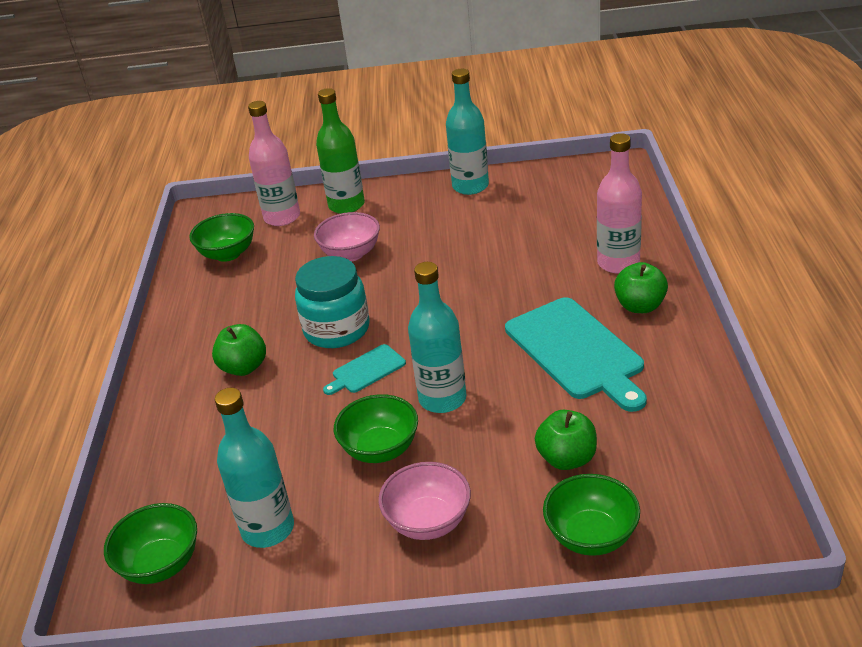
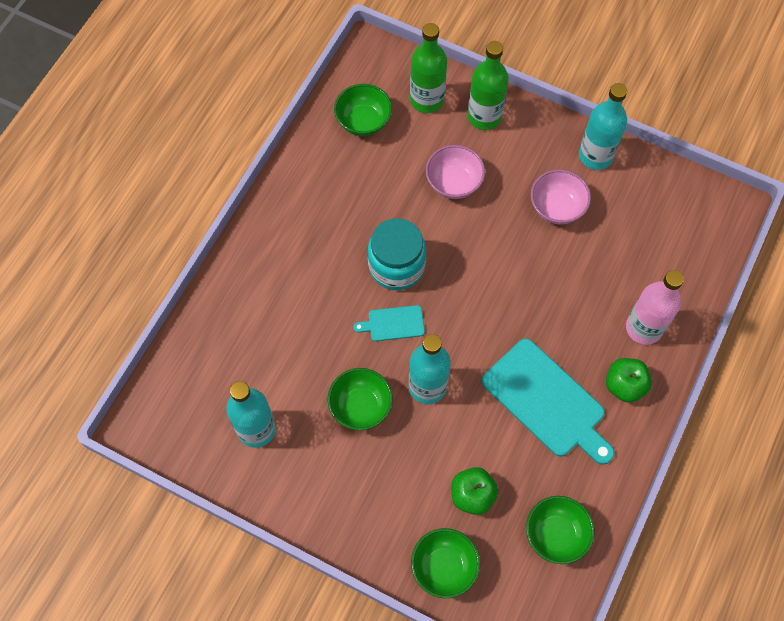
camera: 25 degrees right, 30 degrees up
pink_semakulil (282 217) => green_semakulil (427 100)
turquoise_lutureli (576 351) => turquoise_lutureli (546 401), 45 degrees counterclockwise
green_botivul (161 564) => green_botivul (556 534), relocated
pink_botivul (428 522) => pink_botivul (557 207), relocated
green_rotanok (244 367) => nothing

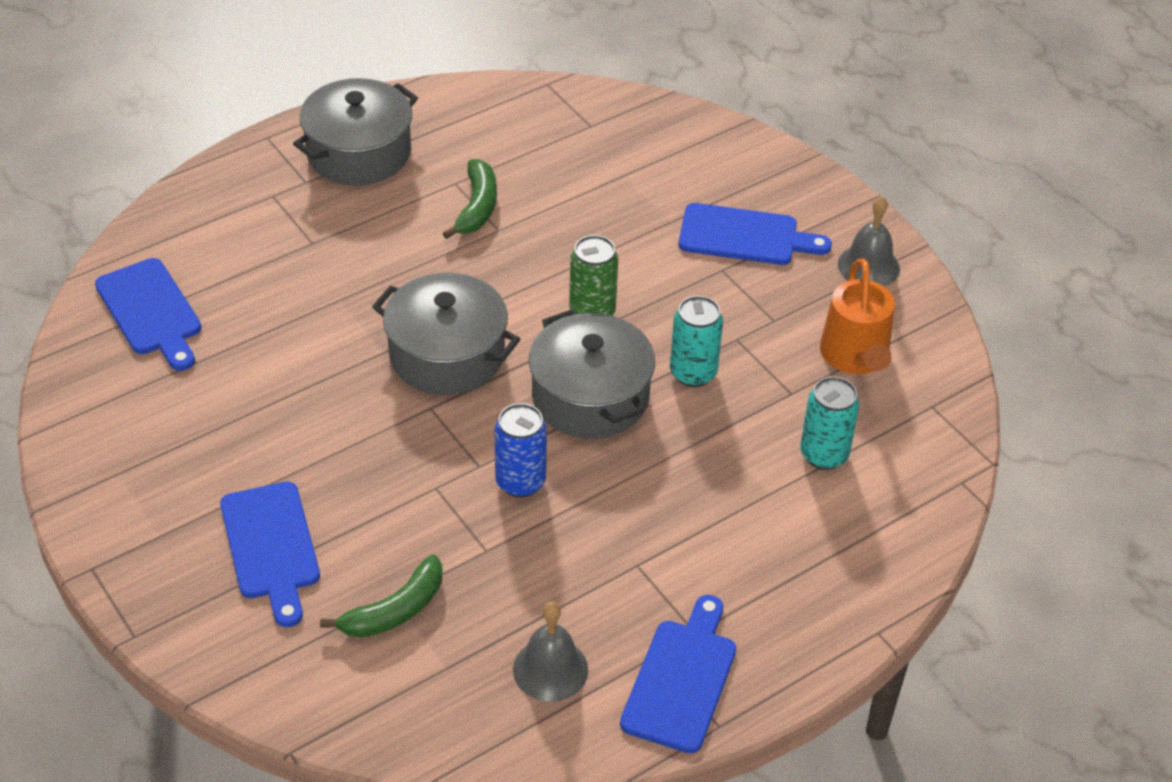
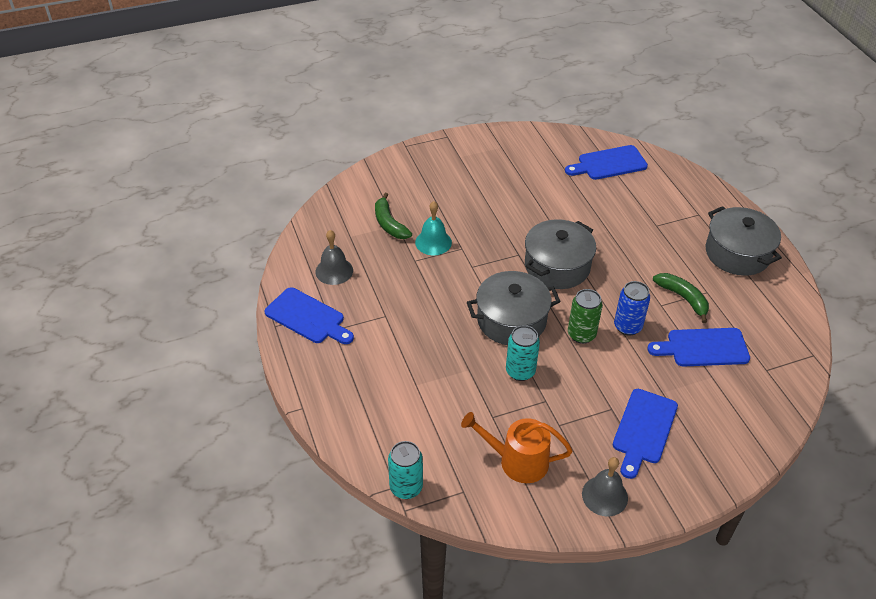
camera: 105 degrees right, 0 degrees up
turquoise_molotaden (824 454) => turquoise_molotaden (406 487), relocated
nothing => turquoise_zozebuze (433 242)
blue_molotaden (520 482) => blue_molotaden (627 326), relocated
blue_lutureli (271 547) => blue_lutureli (703 348), relocated
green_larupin (477 207) => green_larupin (683 298), 150 degrees counterclockwise

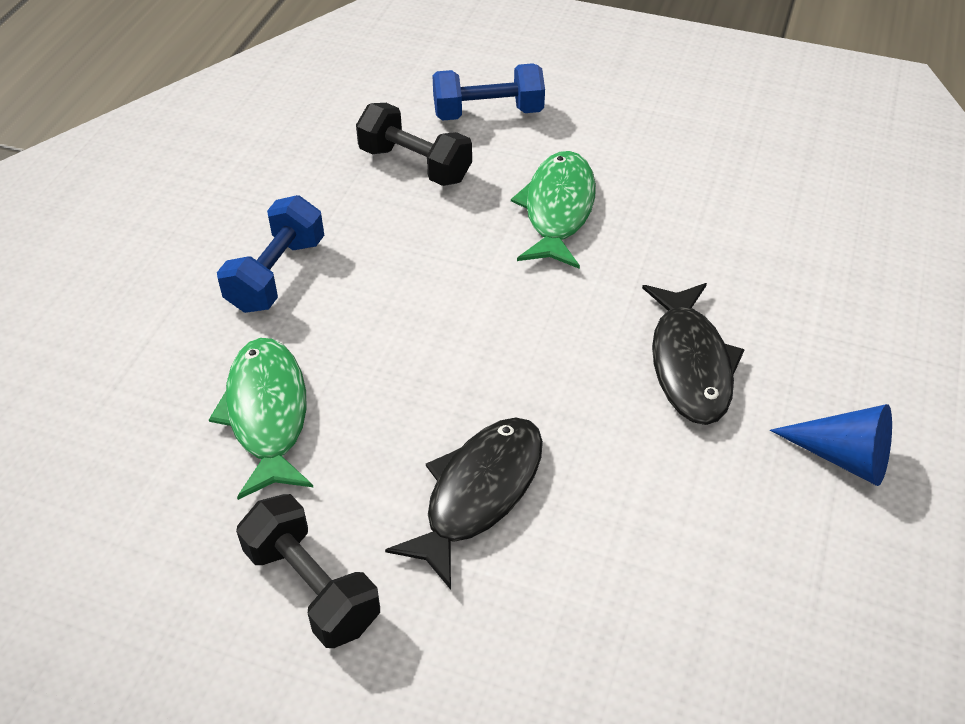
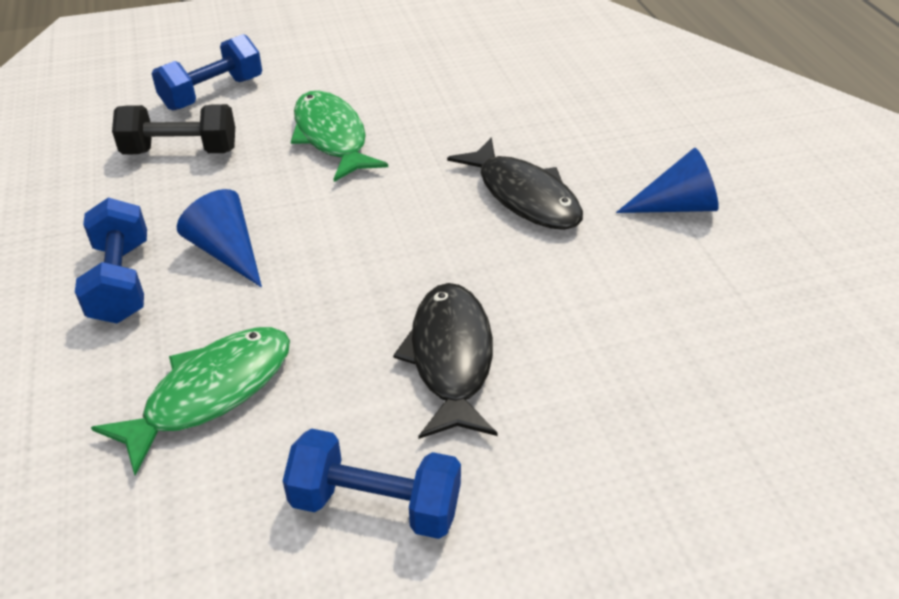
camera: 35 degrees left, 5 degrees down
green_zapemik (267 414) => green_zapemik (211 393), 90 degrees clockwise
nothing => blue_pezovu (227 252)
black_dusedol (312 587) => blue_dusedol (375 504)

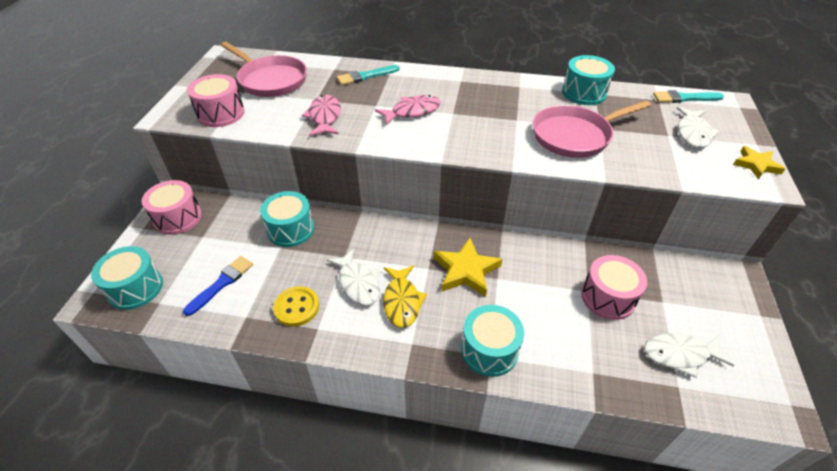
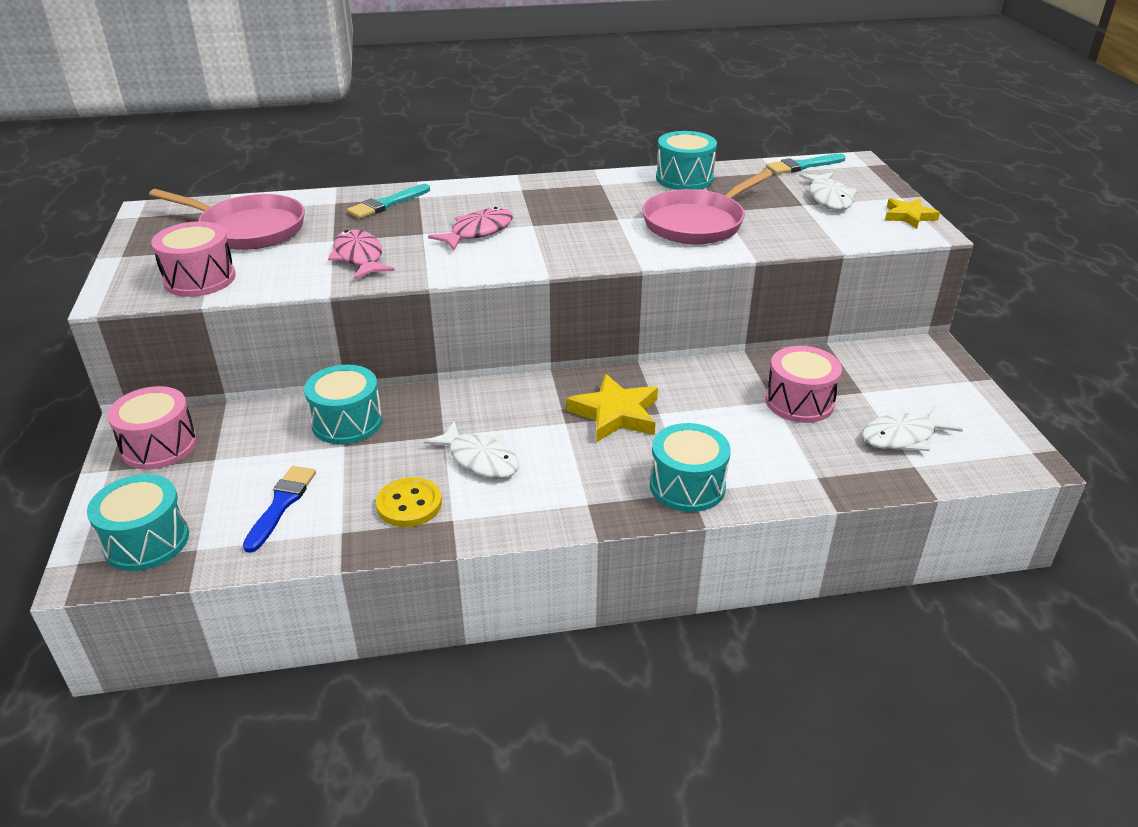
camera: 20 degrees left, 10 degrees down
yellow_zapemik (402 301) => nothing

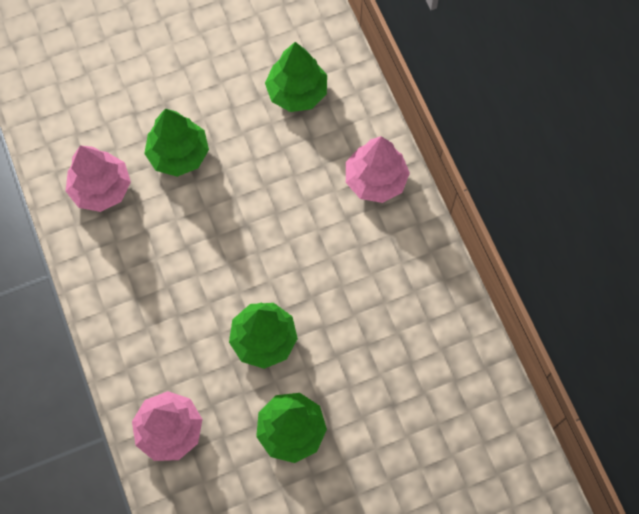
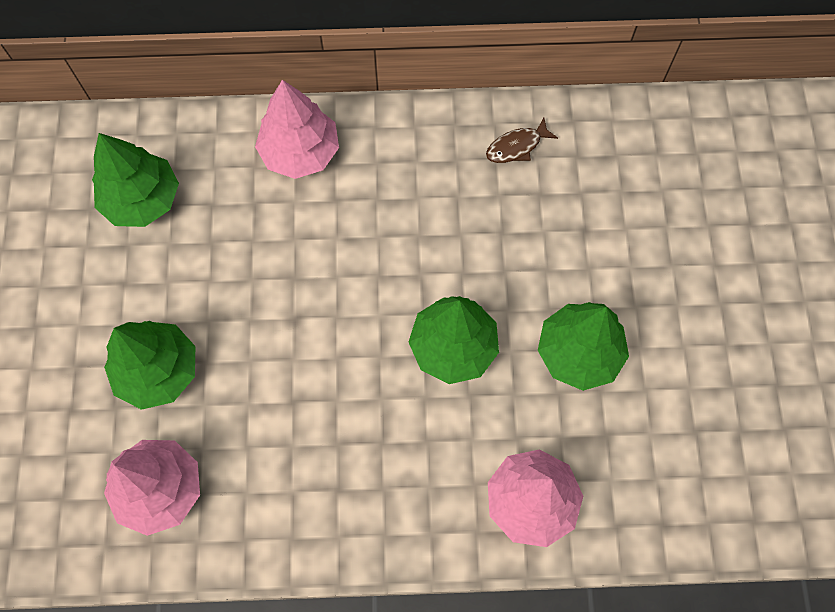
camera: 70 degrees left, 0 degrees up
nothing => brown_zapemik (517 146)

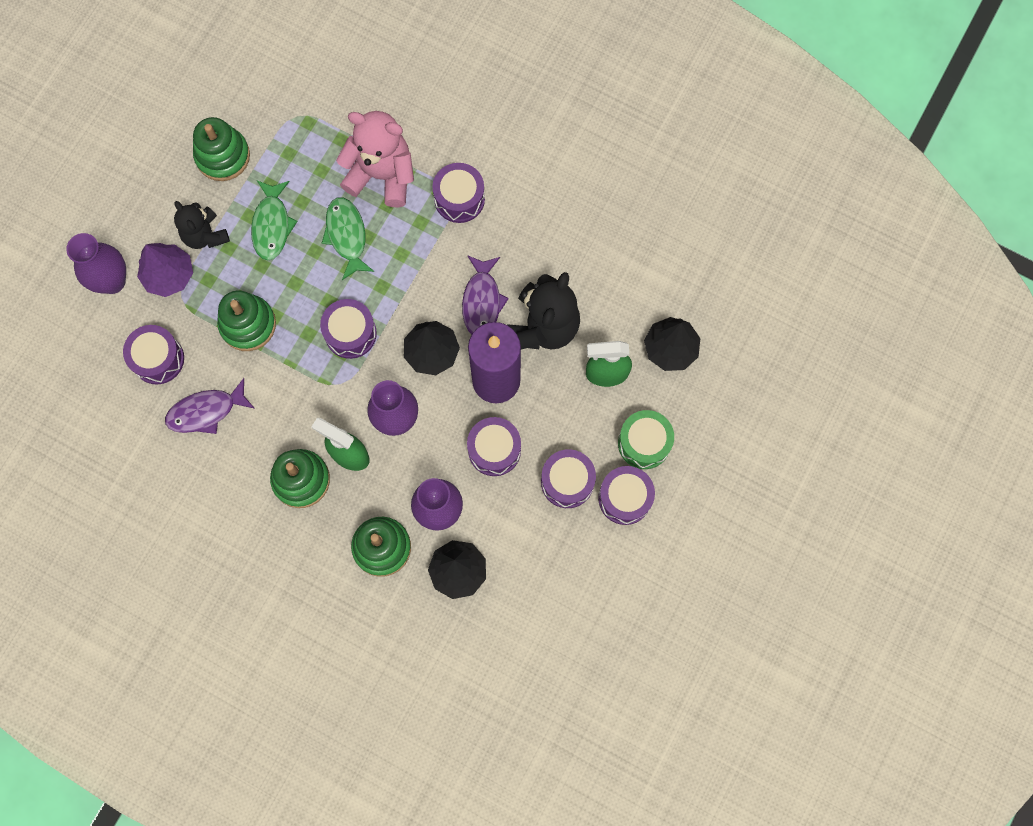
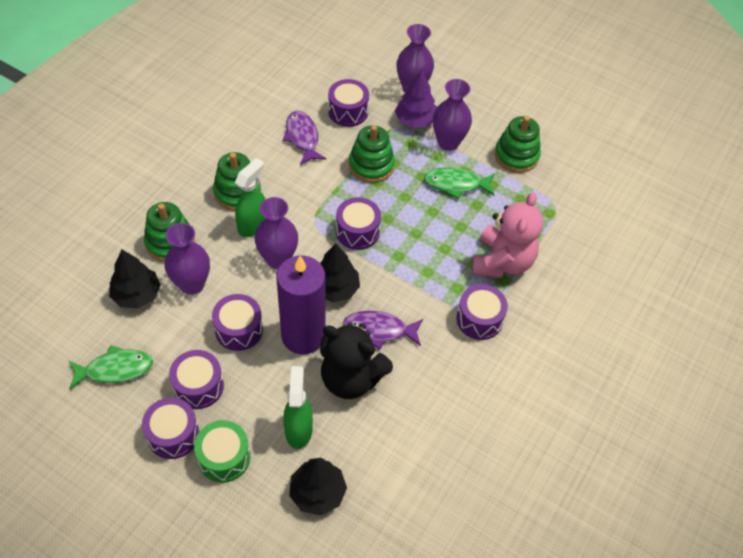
camera: 90 degrees right, 20 degrees down
green_zapemik (346 236) => green_zapemik (115 369), relocated
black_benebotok (205 235) => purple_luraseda (448 142)

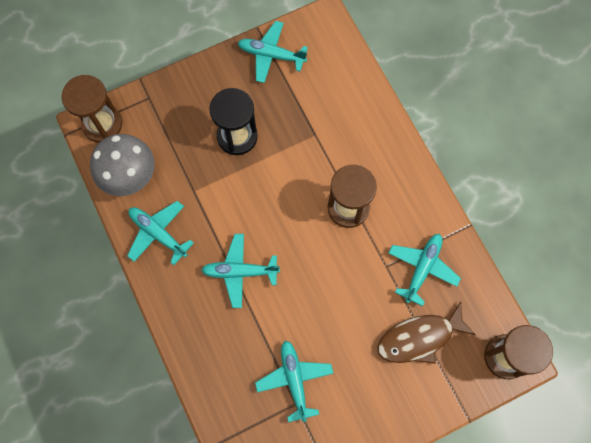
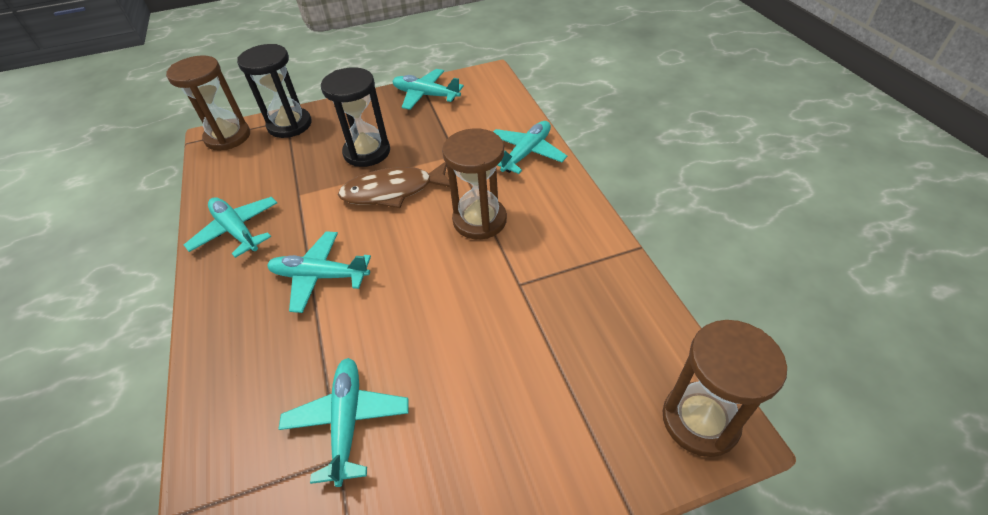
camera: 10 degrees right, 25 degrees down
nothing => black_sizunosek (290 125)
brown_zapemik (419 338) => brown_zapemik (393 191), relocated
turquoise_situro (422 268) => turquoise_situro (526 153), relocated
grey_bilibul (129 176) => nothing

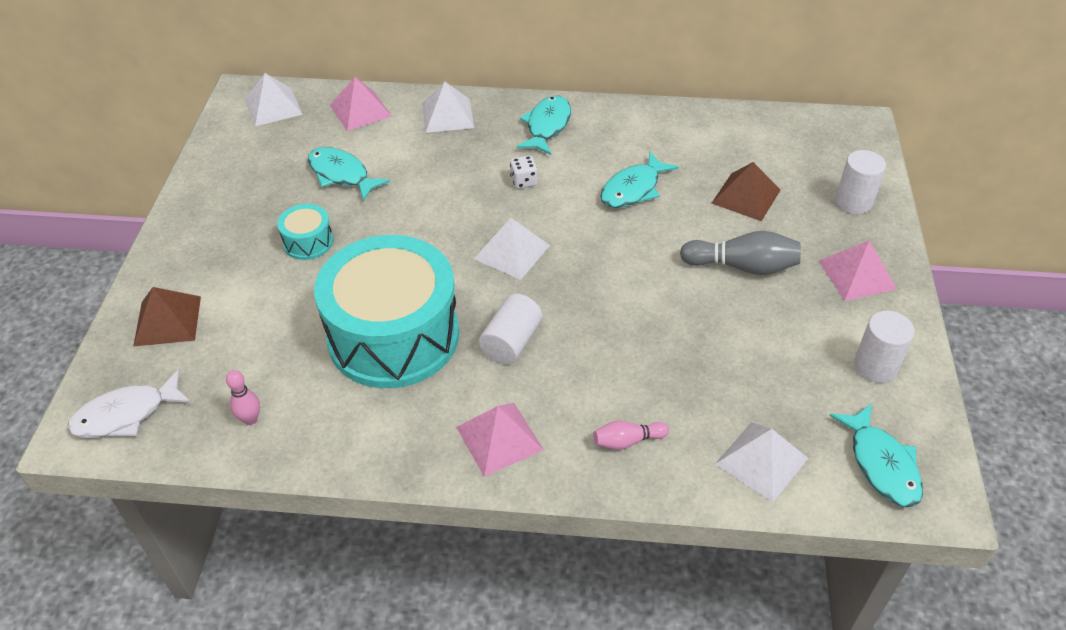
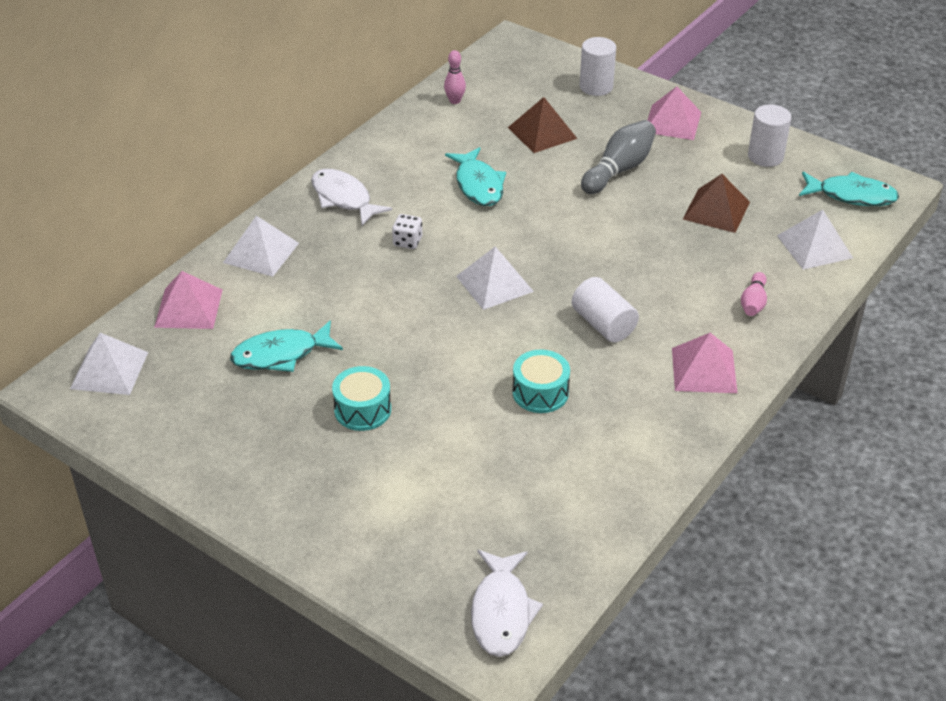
camera: 60 degrees left, 5 degrees down
turquoise_zapemik (547 126) => white_zapemik (343 198)
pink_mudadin (250 419) => pink_mudadin (455 101), relocated
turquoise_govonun (393 336) => turquoise_govonun (540 392), x0.41
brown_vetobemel (168 321) => brown_vetobemel (716 210), relocated

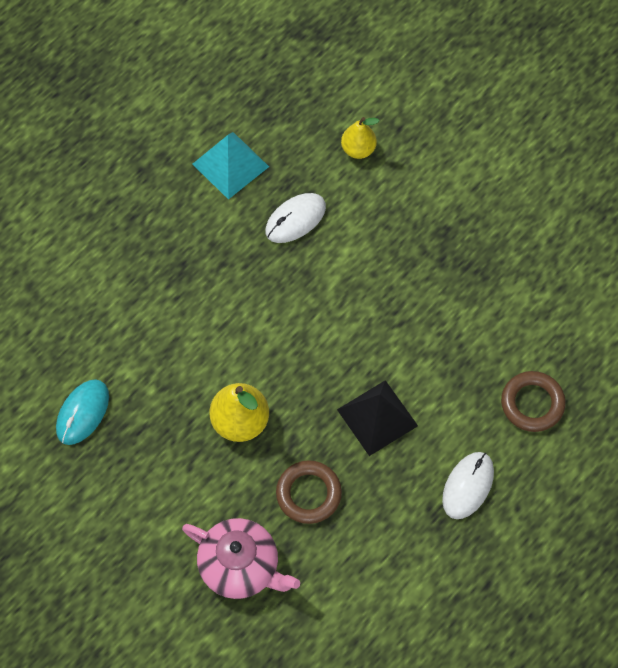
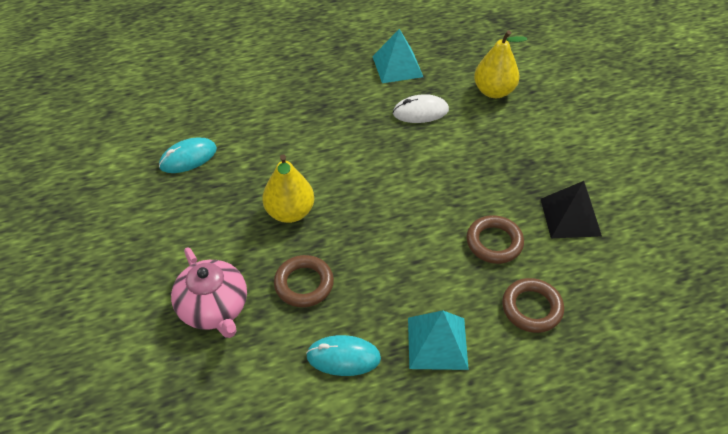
camera: 30 degrees right, 15 degrees down
nothing => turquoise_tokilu (343 357)
white_tokilu (467 486) => turquoise_vetobemel (437 343)
nothing => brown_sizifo (494 242)
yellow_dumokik (358 149) => yellow_dumokik (494 91), x1.55
black_vetobemel (377 417) => black_vetobemel (570 217), relocated

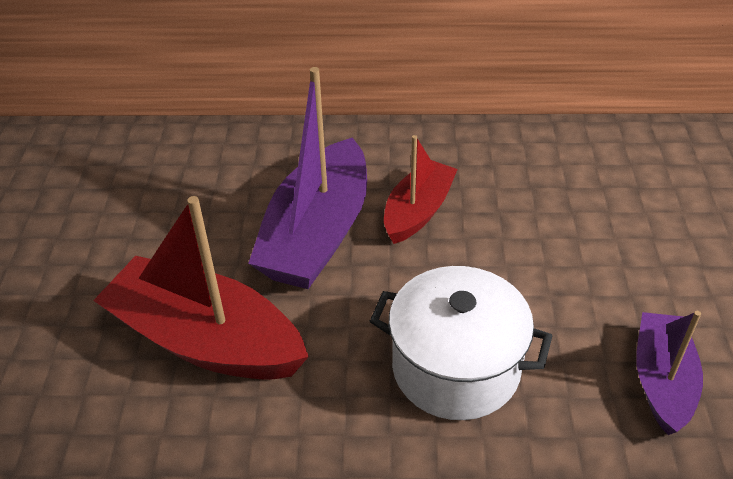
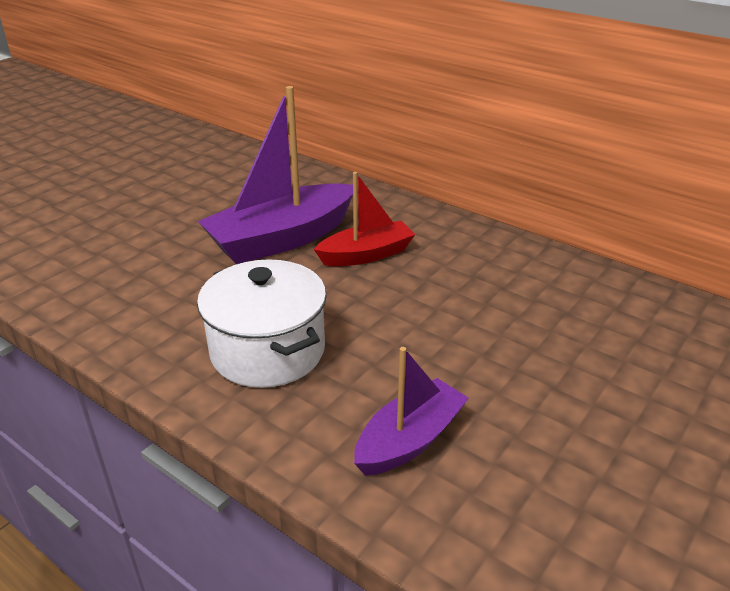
camera: 35 degrees right, 10 degrees down
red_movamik (205 340) => nothing

